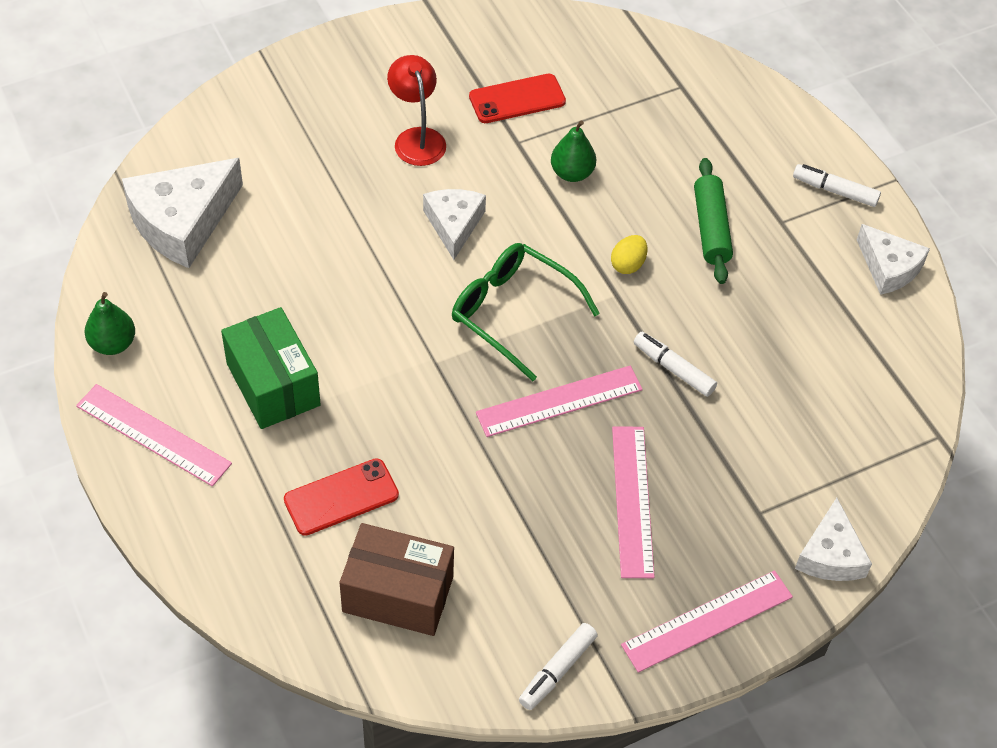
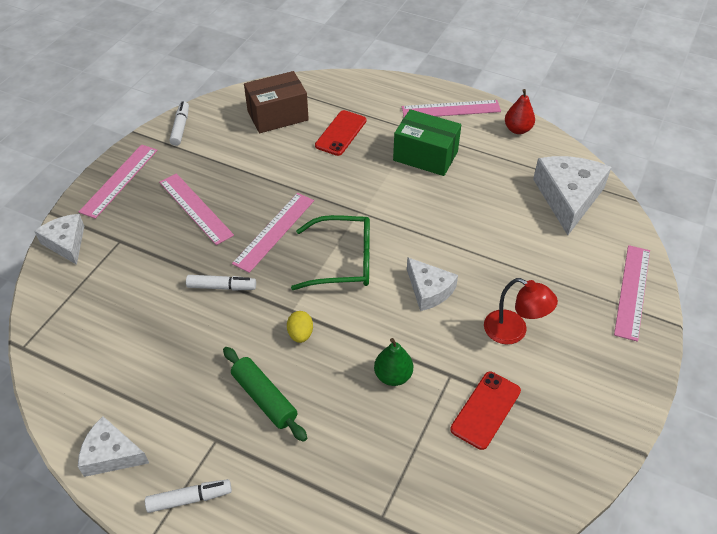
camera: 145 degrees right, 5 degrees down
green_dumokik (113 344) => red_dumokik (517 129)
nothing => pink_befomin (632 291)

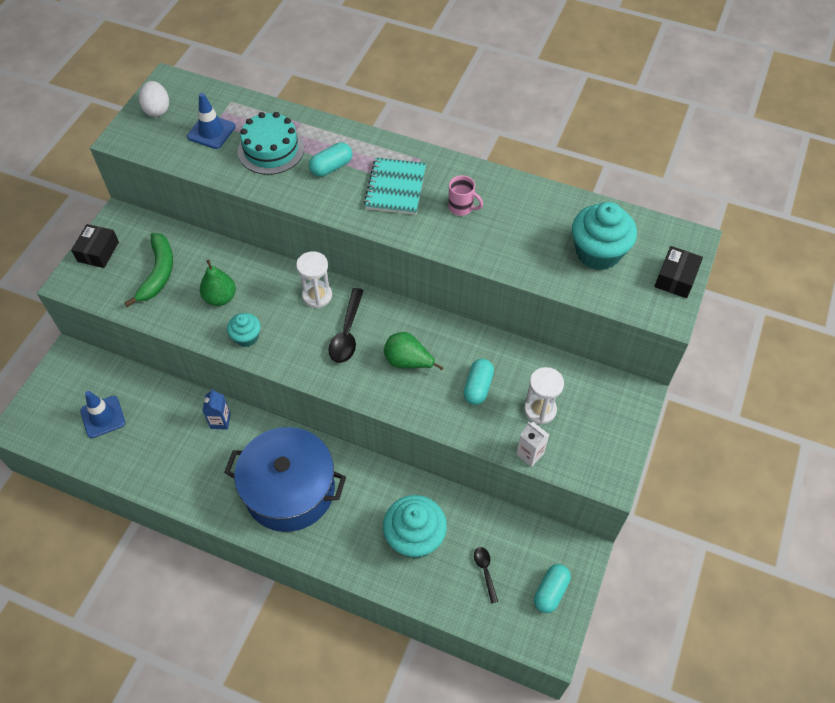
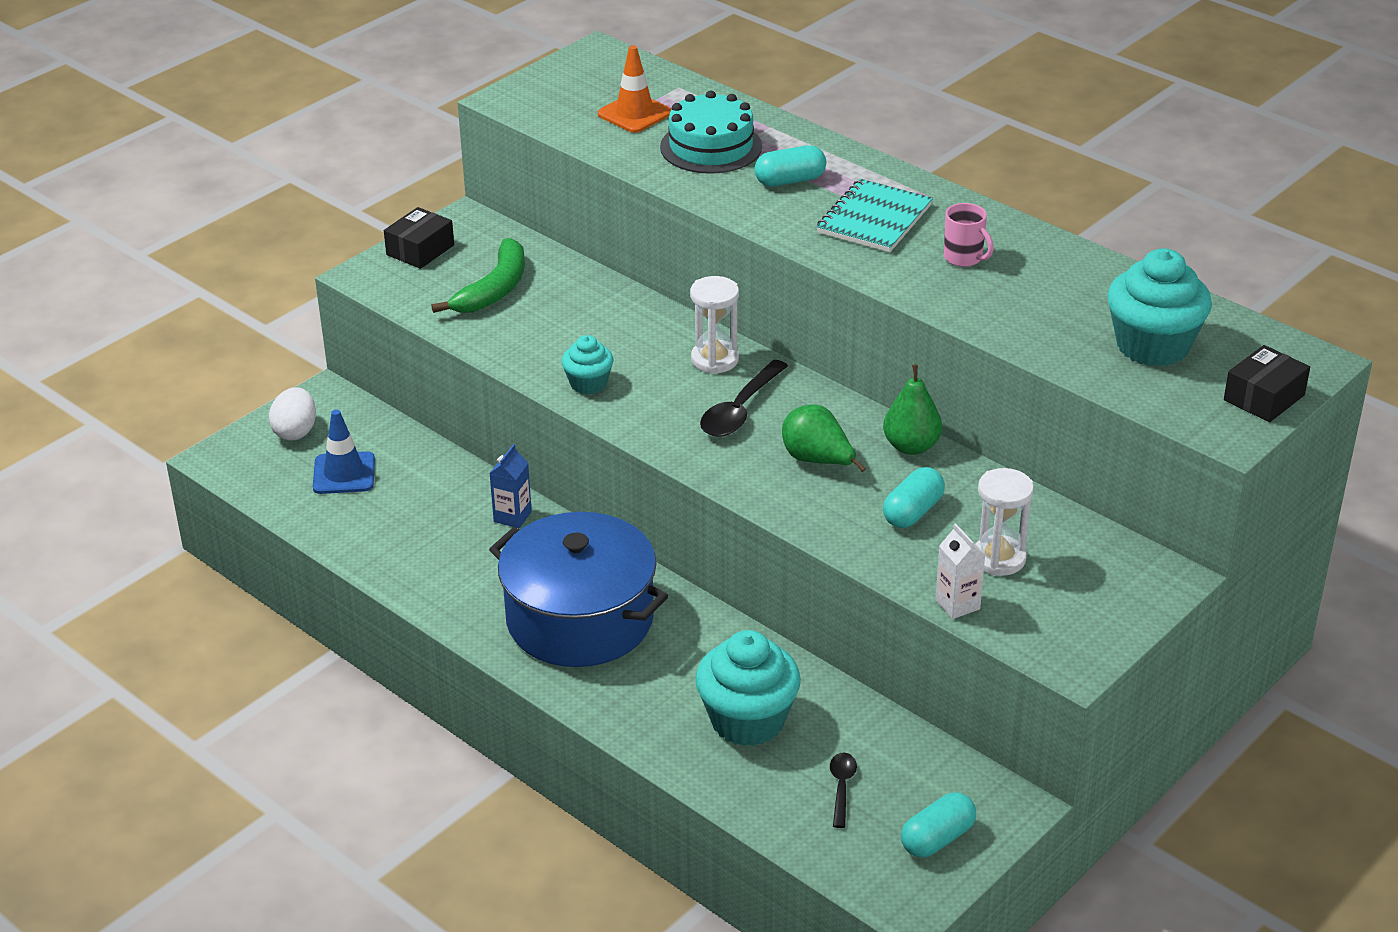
camera: 20 degrees right, 20 degrees down
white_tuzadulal (157 110) => white_tuzadulal (295 431), relocated
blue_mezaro (211 132) => orange_mezaro (634 114)
green_dumokik (220 298) => green_dumokik (911 446), relocated

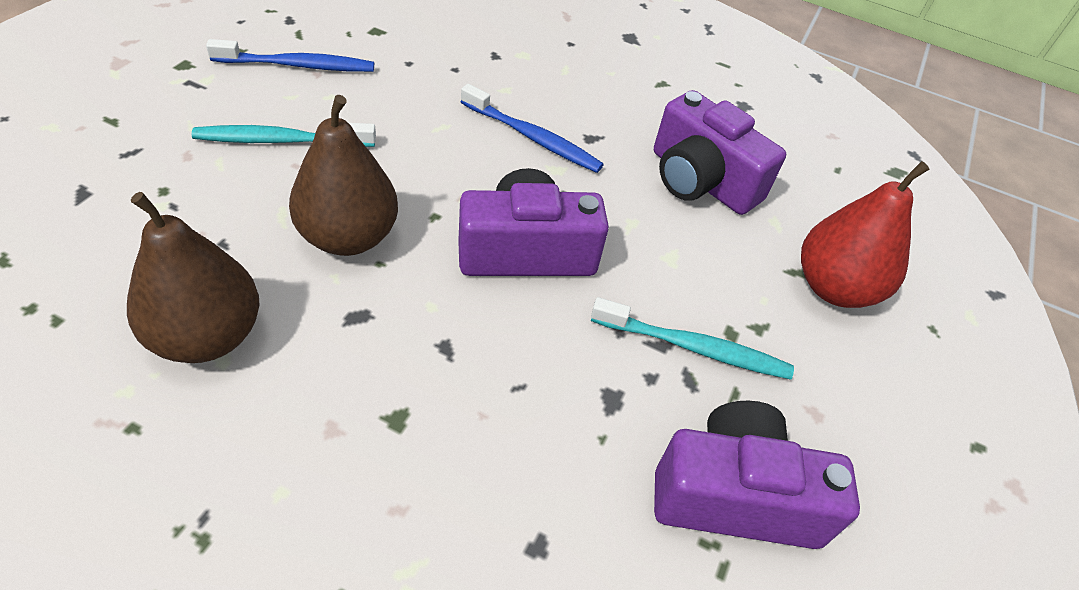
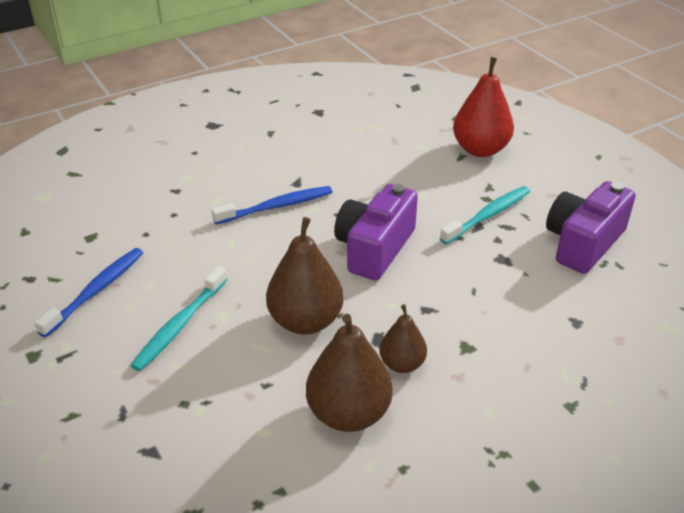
camera: 50 degrees left, 10 degrees down
nothing => brown_dumokik (402 364)
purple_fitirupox (700 180) => nothing

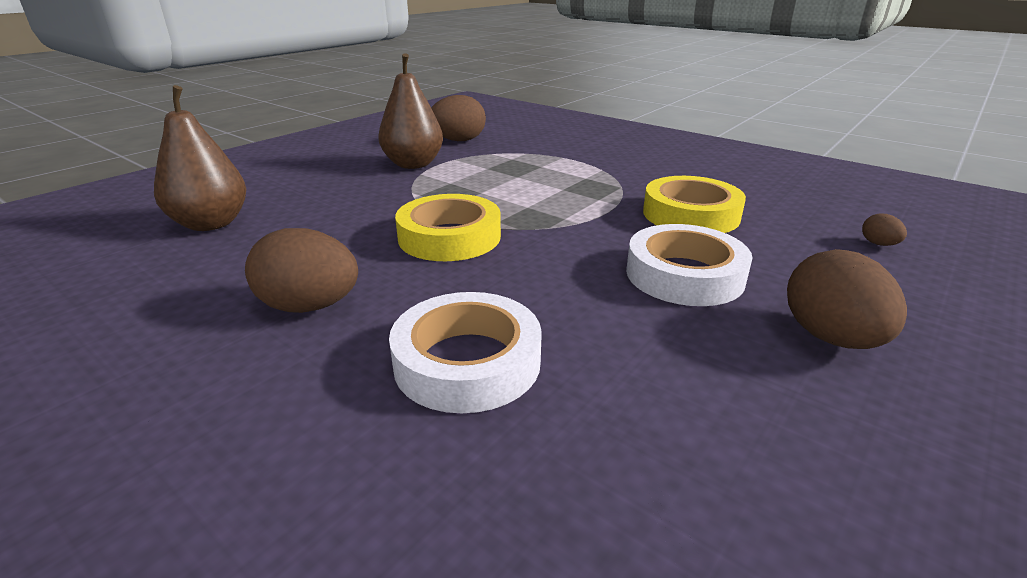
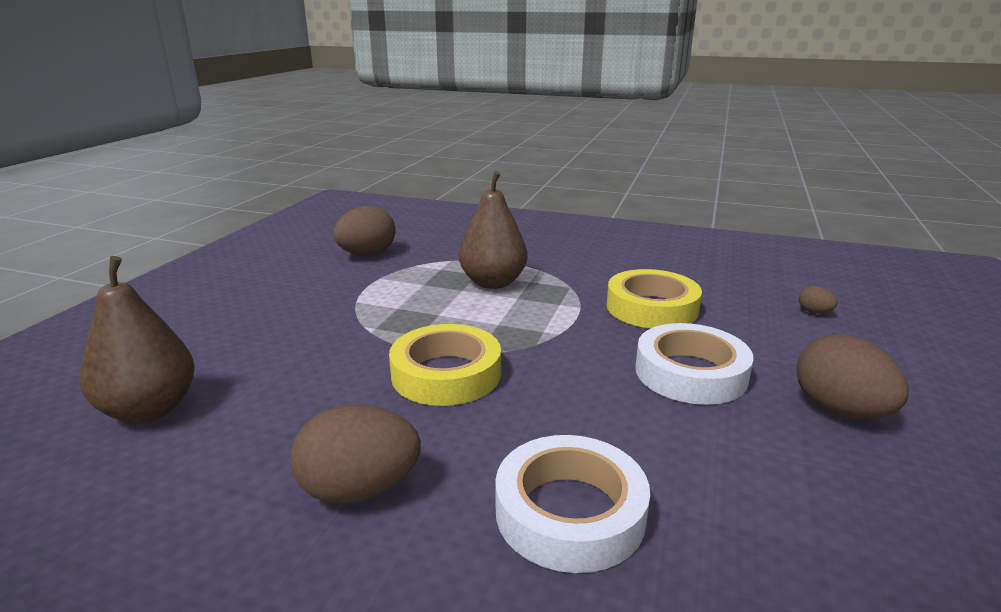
camera: 20 degrees left, 5 degrees down
brown_dumokik (413 164) => brown_dumokik (493 283), relocated

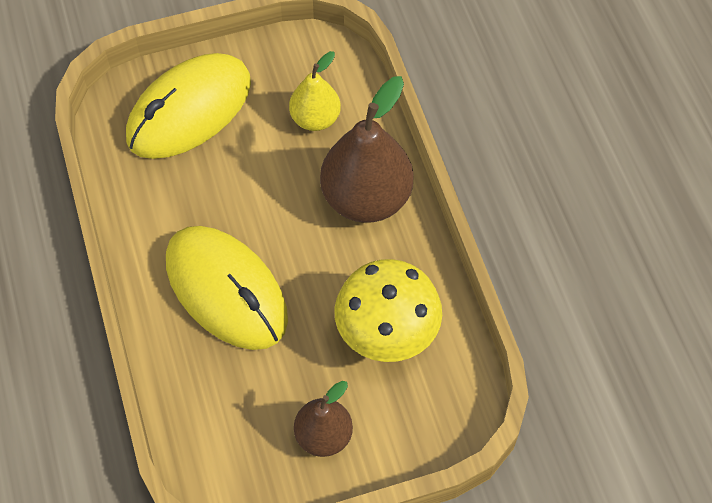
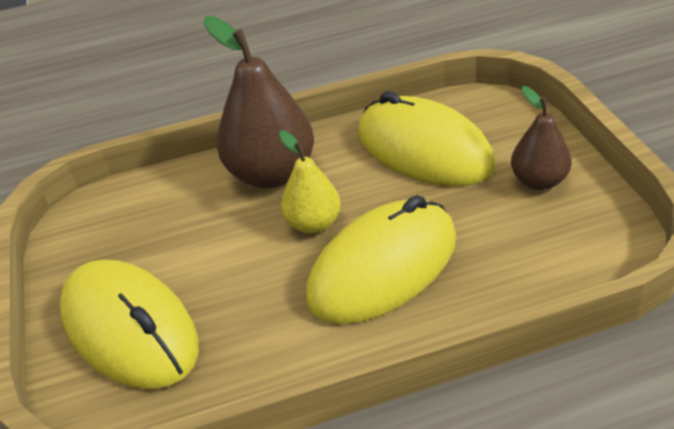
camera: 85 degrees left, 20 degrees down
yellow_dumokik (315 118) => yellow_dumokik (313 223), relocated
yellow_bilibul (387 334) => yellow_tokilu (423 150)

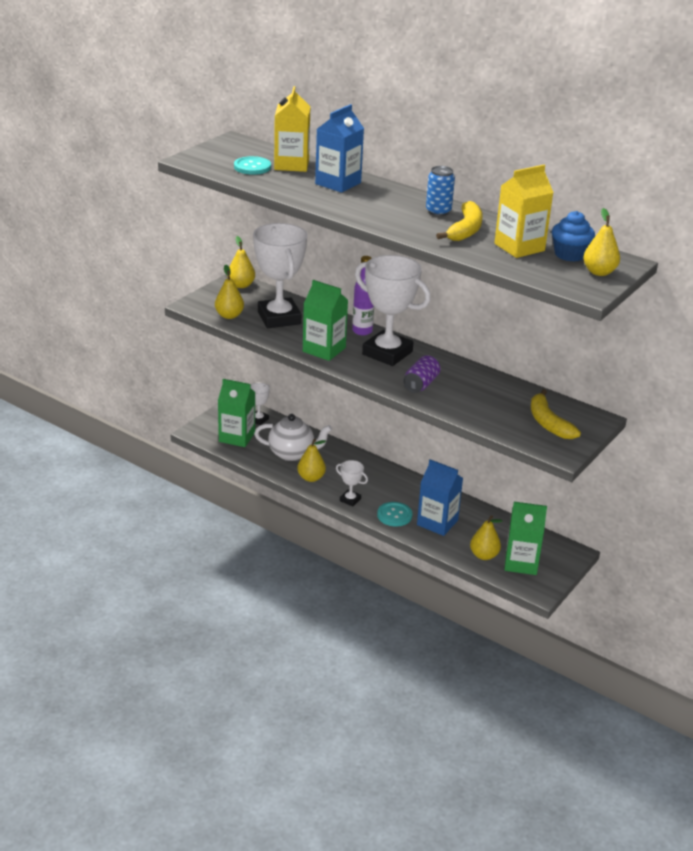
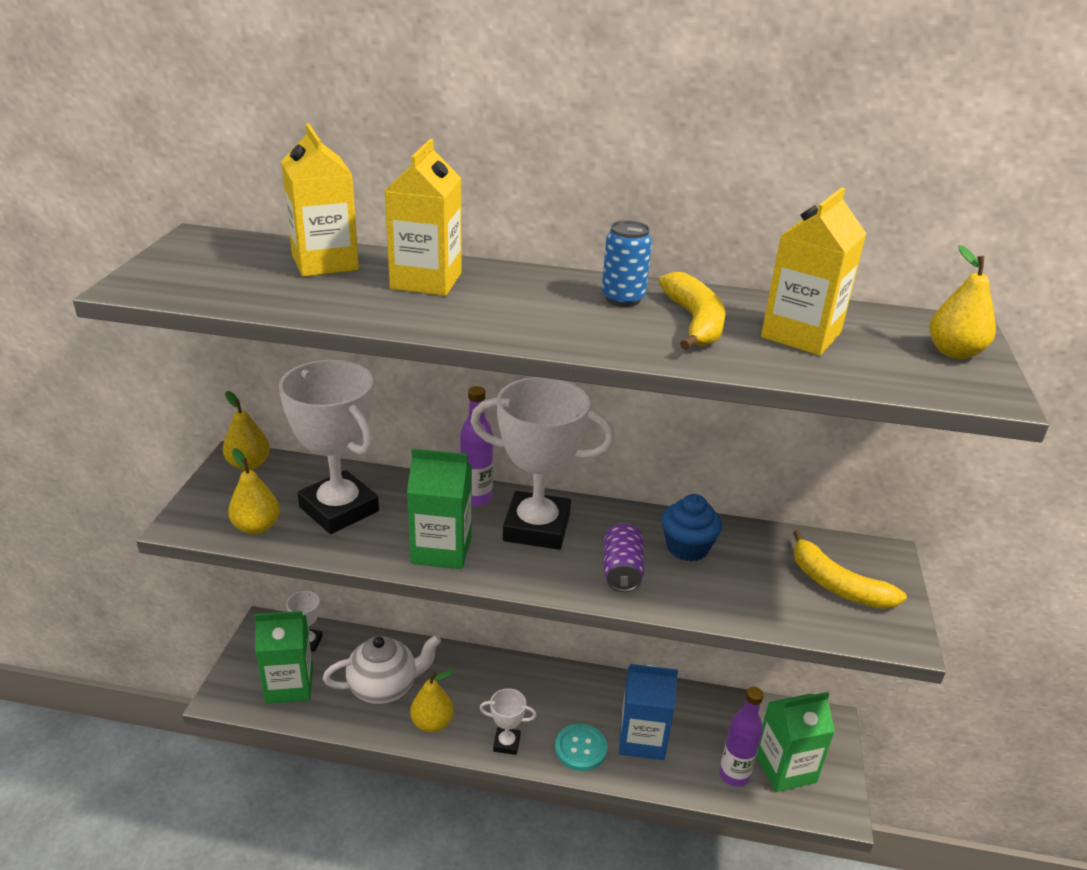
camera: 25 degrees left, 0 degrees up
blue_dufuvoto (338 183) => yellow_dufuvoto (426 281)
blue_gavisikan (570 254) => blue_gavisikan (687 547), relocated
yellow_dumokik (484 555) => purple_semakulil (734 775)
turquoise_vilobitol (252 167) => nothing

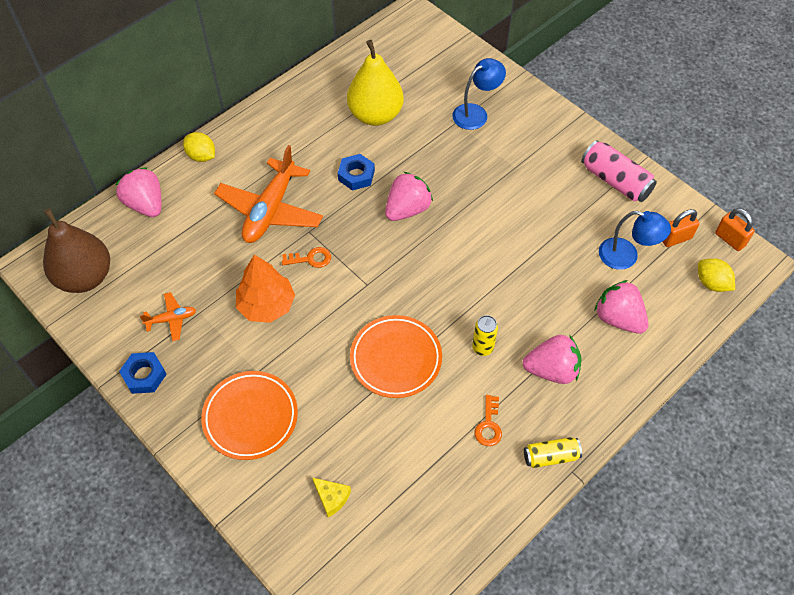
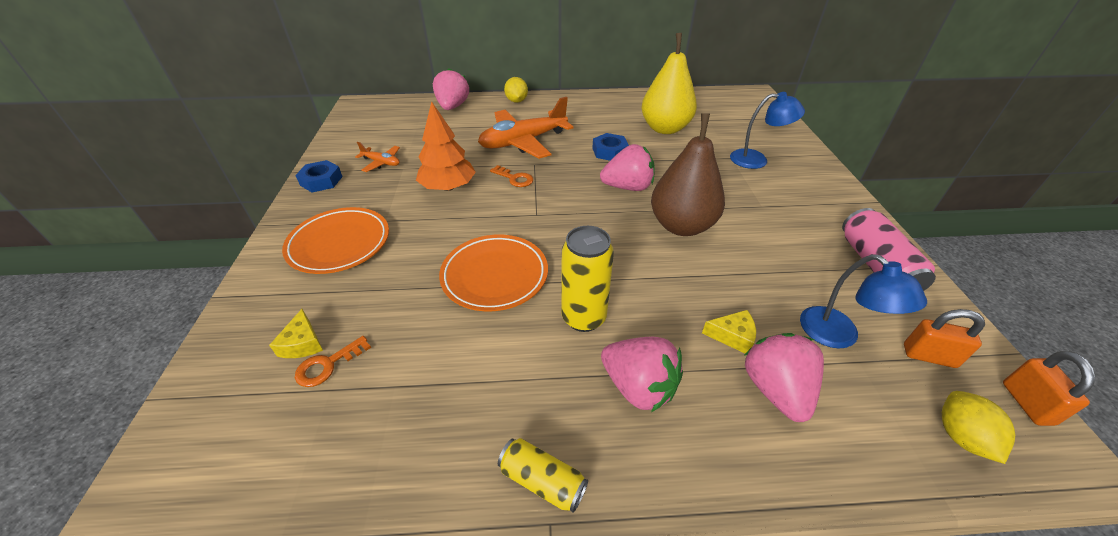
camera: 40 degrees right, 15 degrees down
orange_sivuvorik (488 425) => orange_sivuvorik (327 365), relocated
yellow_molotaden (482 348) => yellow_molotaden (583 317), x1.61
brown_dumokik (85 277) => brown_dumokik (681 226), relocated
nothing => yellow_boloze (732 336)

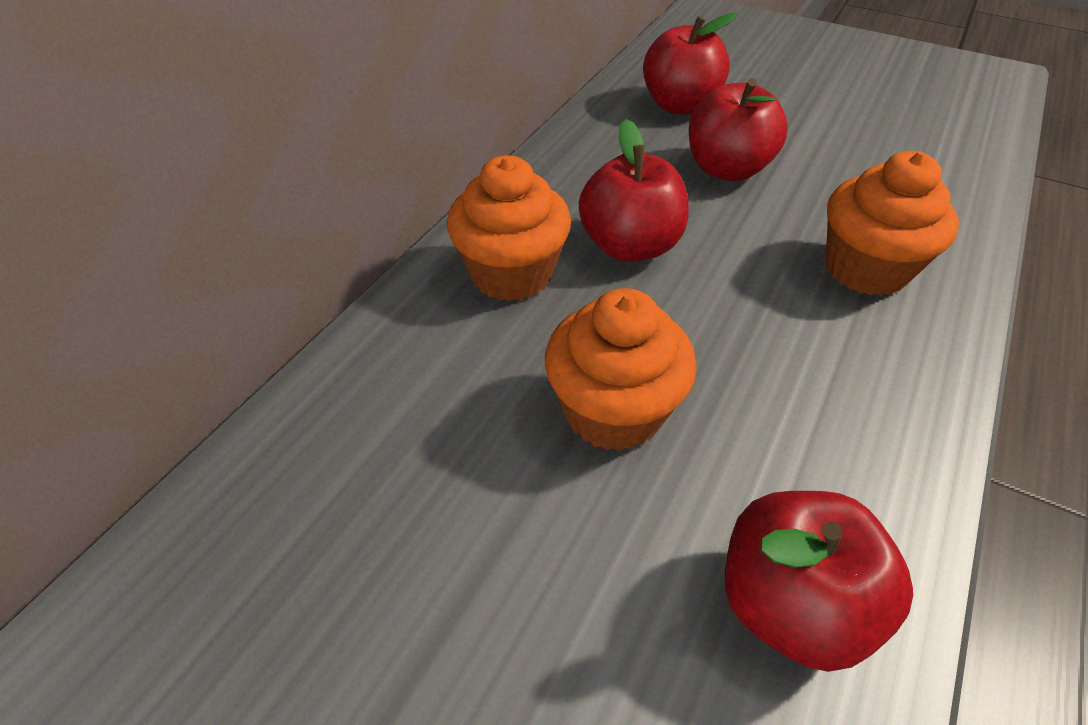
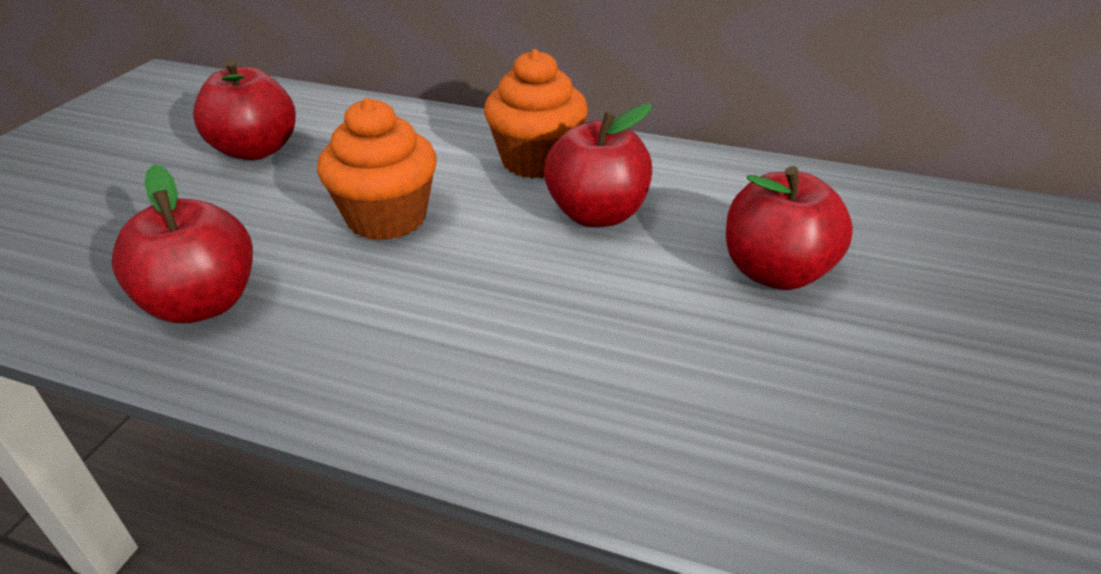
camera: 80 degrees right, 10 degrees down
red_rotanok (680 105) => red_rotanok (256 150), relocated
orange_gavisikan (866 269) => nothing

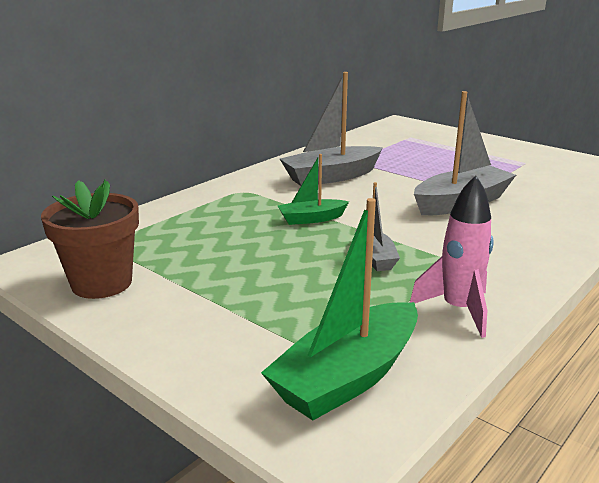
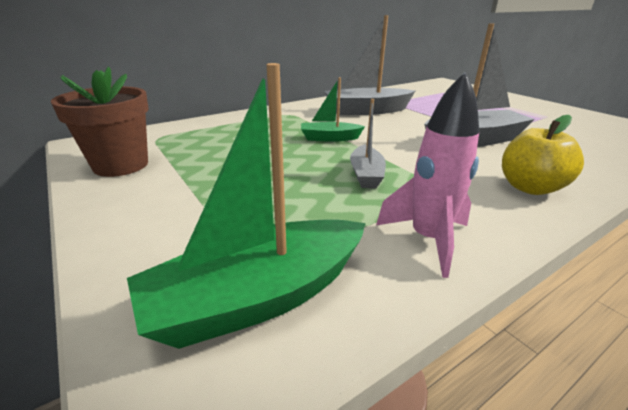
camera: 15 degrees right, 5 degrees up
nothing => yellow_rotanok (529 188)

